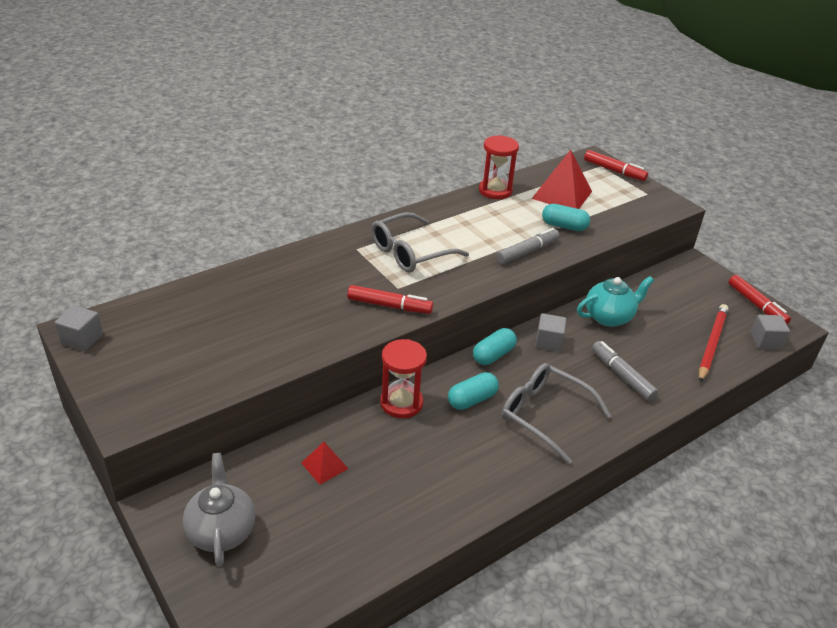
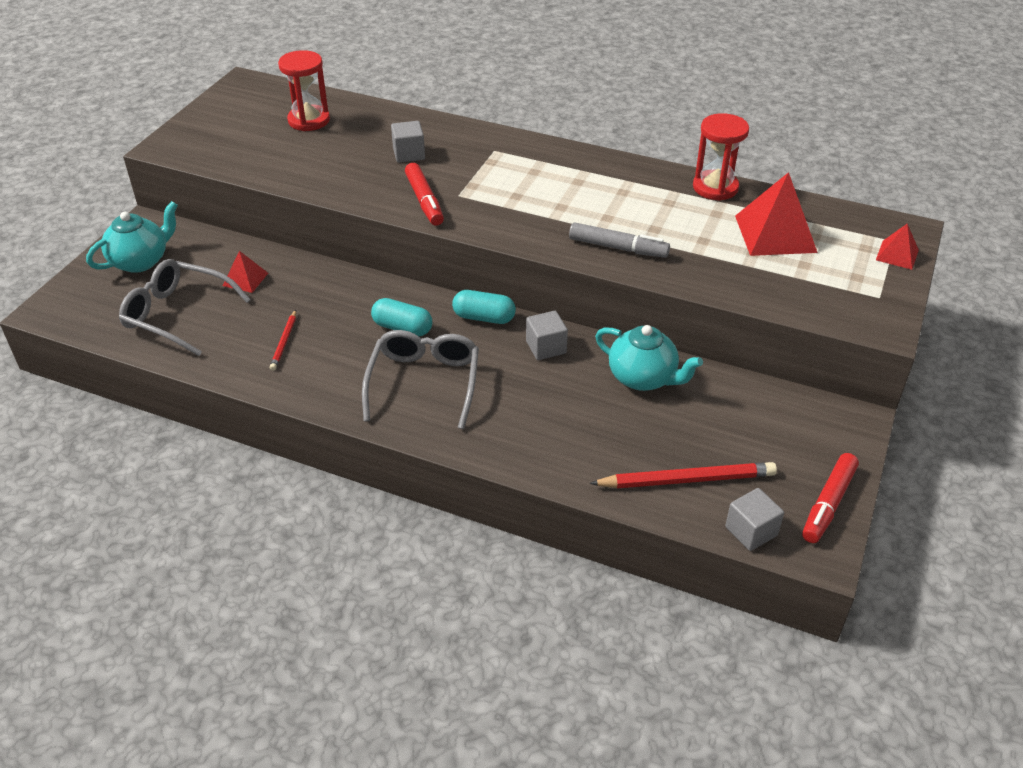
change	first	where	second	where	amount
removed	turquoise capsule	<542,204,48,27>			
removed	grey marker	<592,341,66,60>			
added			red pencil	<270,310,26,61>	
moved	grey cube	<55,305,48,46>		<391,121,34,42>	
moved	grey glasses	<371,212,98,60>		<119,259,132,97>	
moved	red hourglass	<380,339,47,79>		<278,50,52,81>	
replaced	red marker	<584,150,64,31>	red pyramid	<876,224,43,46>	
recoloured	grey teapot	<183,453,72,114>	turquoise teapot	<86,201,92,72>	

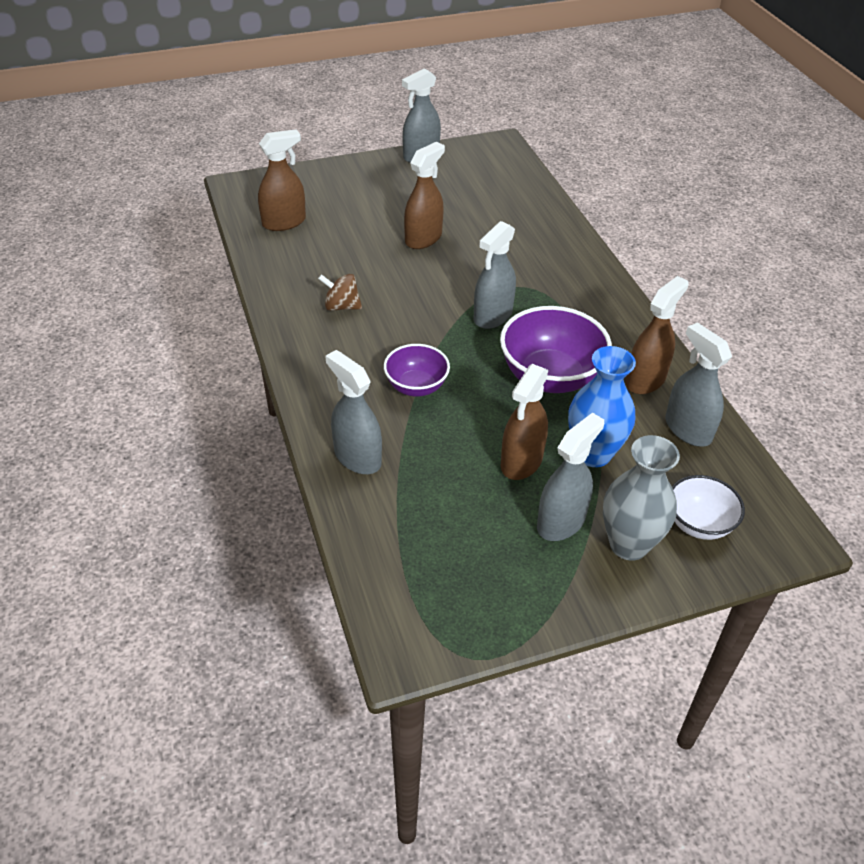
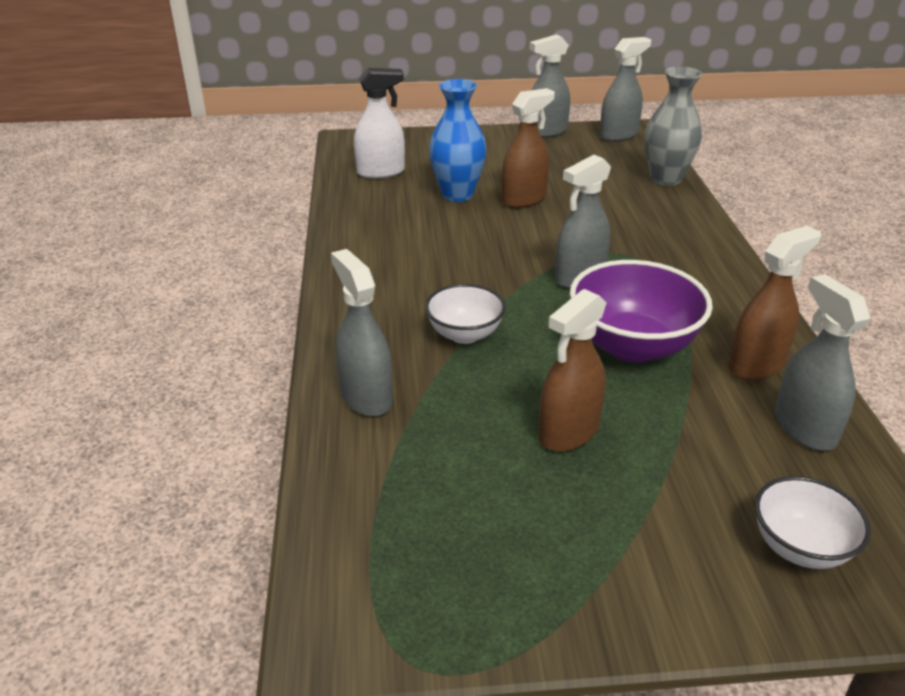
change	first	where	second	where	amount
removed	brown spinning top	<318,274,44,37>			
moved	grey spray bottle	<537,412,67,129>		<600,37,51,105>	
moved	blue vase	<568,346,68,121>		<429,79,58,123>	
moved	grey vase	<603,435,77,126>		<645,67,57,119>	
recoloured	brown spray bottle	<258,129,48,102>	white spray bottle	<354,68,51,111>	
recoloured	purple bowl	<384,344,66,53>	white bowl	<425,284,81,60>	

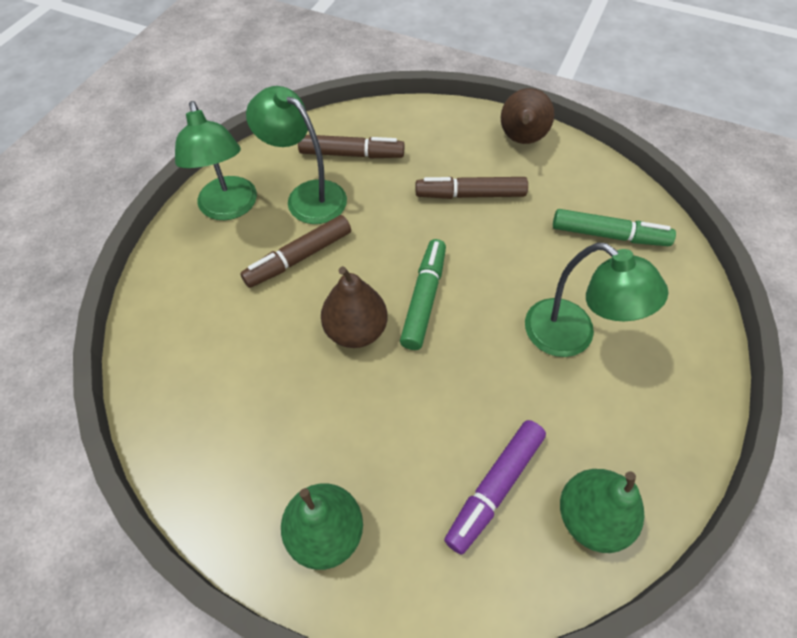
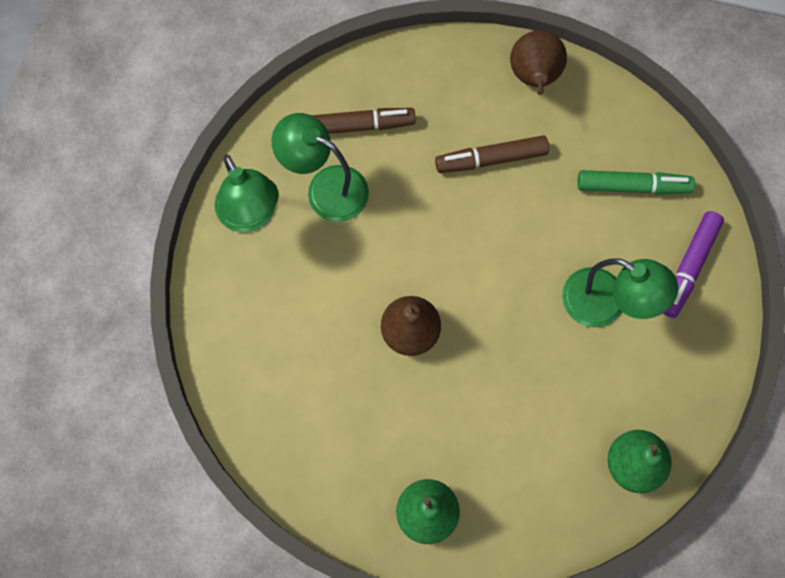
change	first	where	second	where	amount
removed	brown marker	<240,215,111,73>			
removed	green marker	<400,239,46,111>			
moved	purple marker	<444,420,102,135>		<663,211,61,107>	

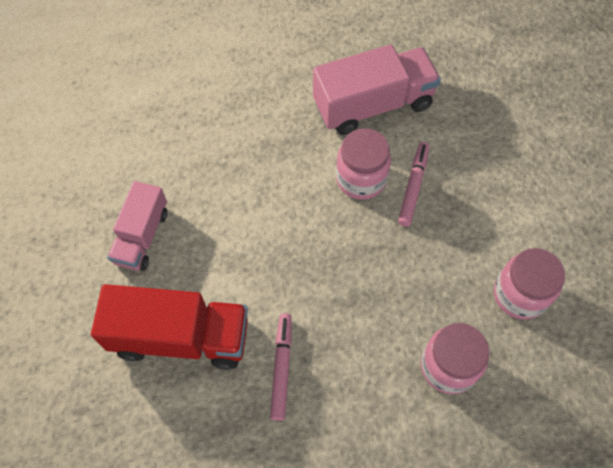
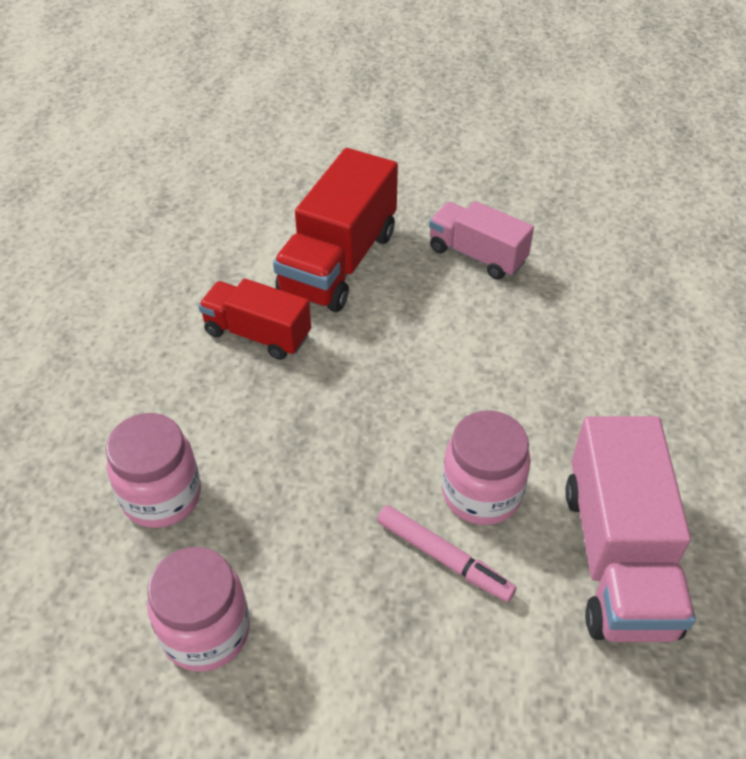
change	first	where	second	where	amount
replaced	pink marker	<270,313,22,108>	red truck	<198,278,113,82>	

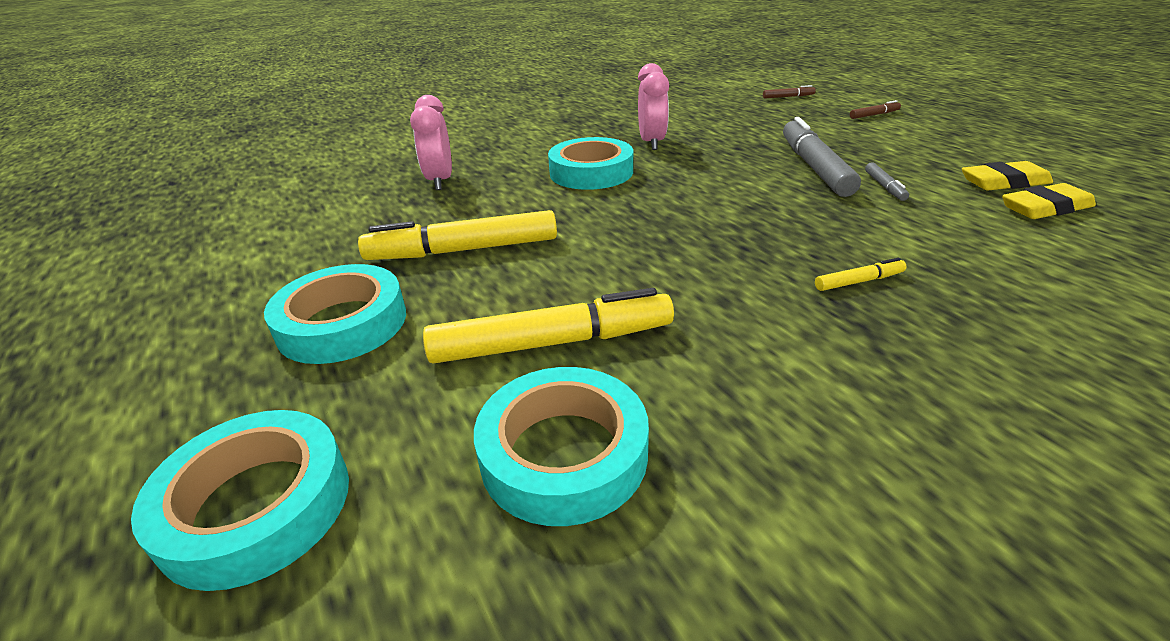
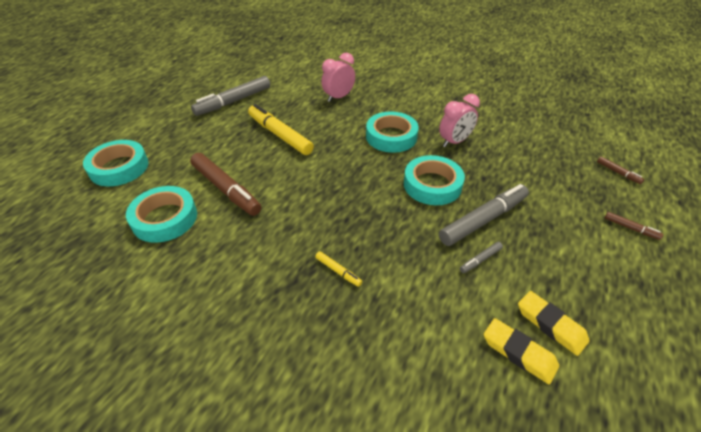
change	first	where	second	where	amount
added			grey marker	<191,76,79,40>	
moved	turquoise tape	<264,264,142,100>		<404,155,61,50>	
recoloured	yellow marker	<423,288,251,76>	brown marker	<190,153,71,63>	

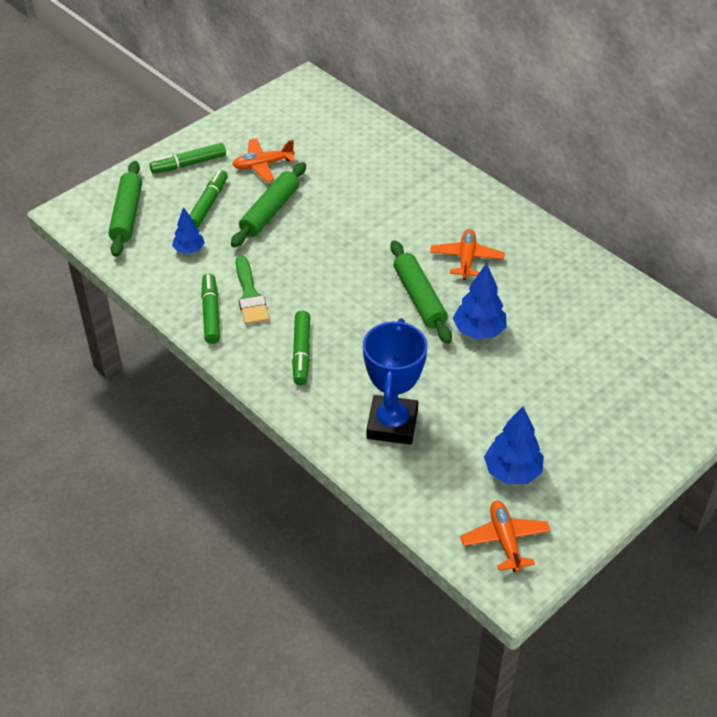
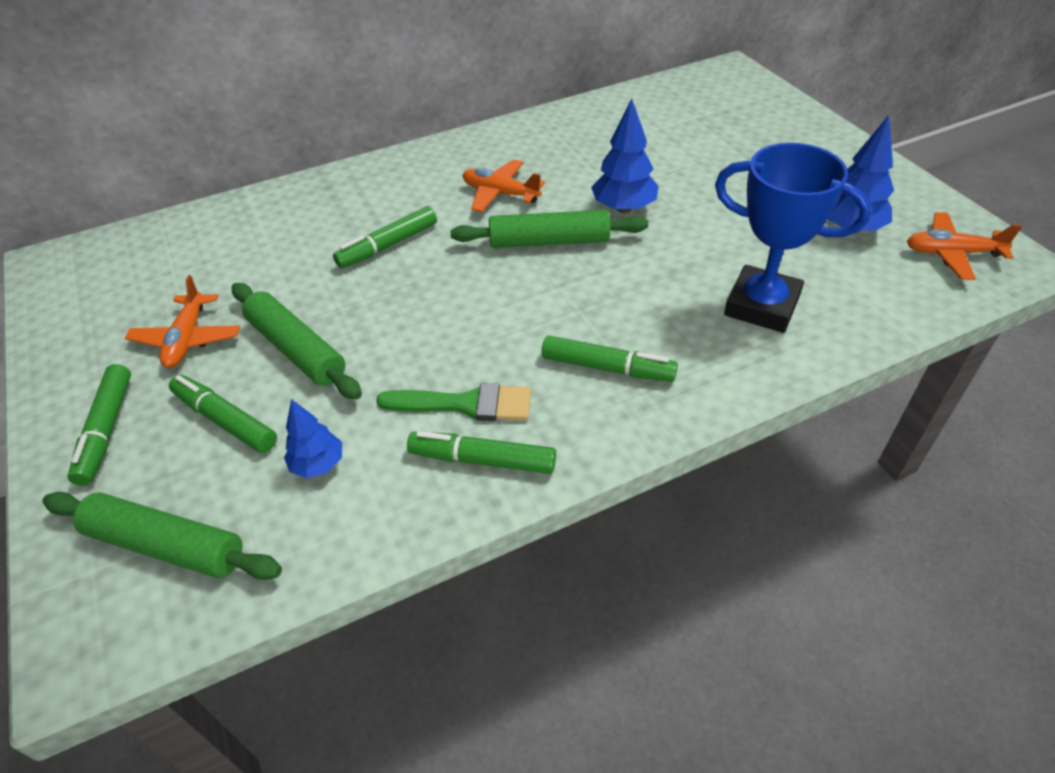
change	first	where	second	where	amount
added			green marker	<333,206,104,62>	

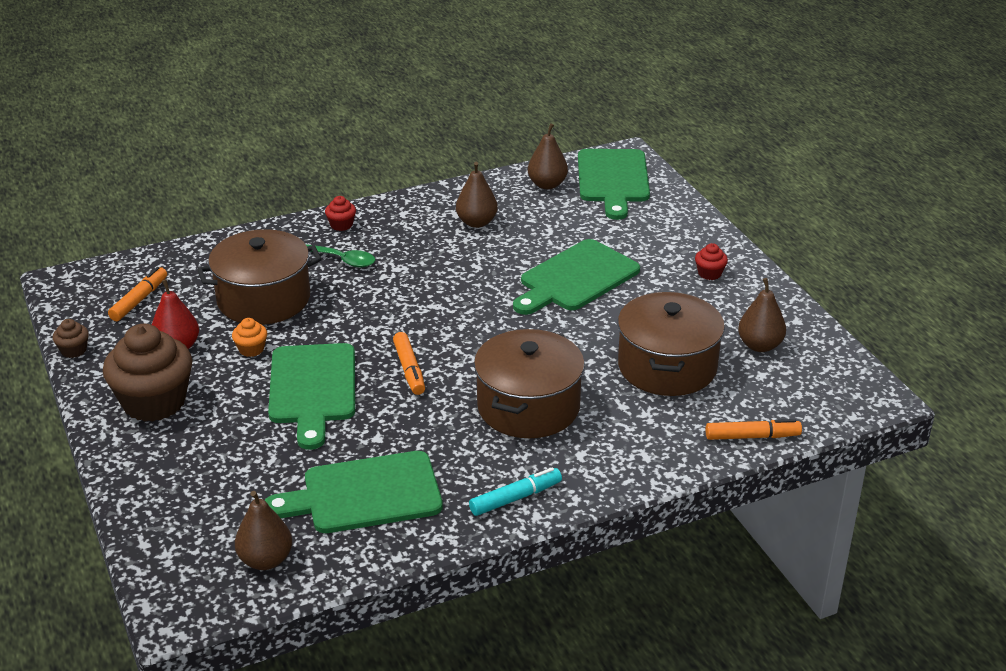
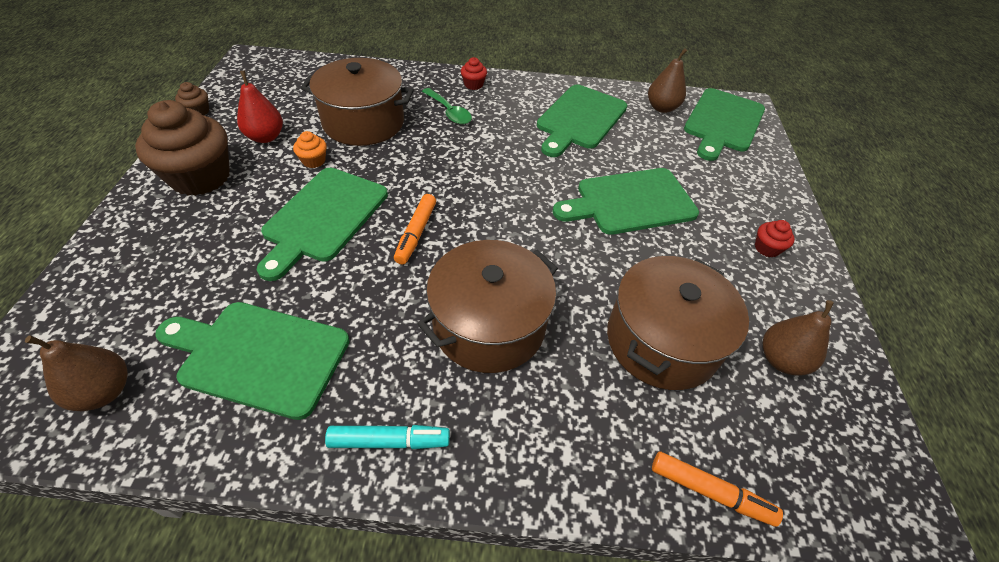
change	first	where	second	where	amount
removed	orange marker	<108,267,59,54>			
replaced	brown pear	<456,162,42,66>	green cutting board	<537,85,90,72>	

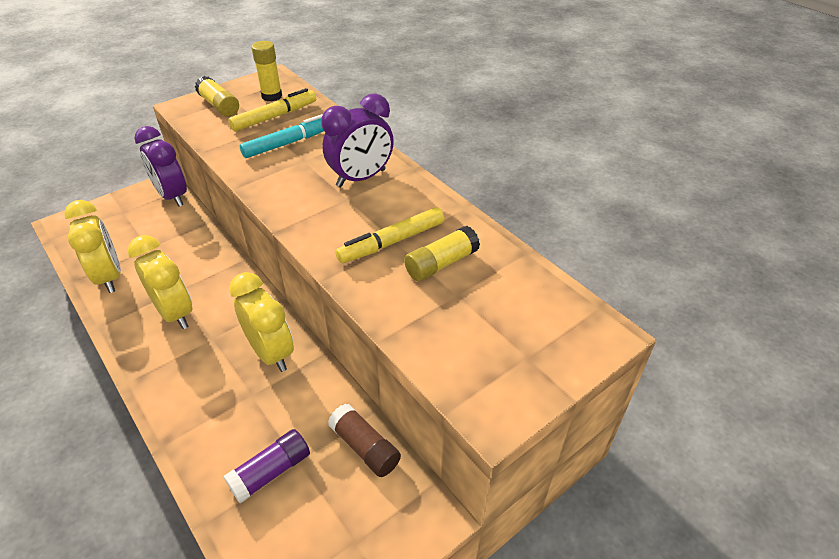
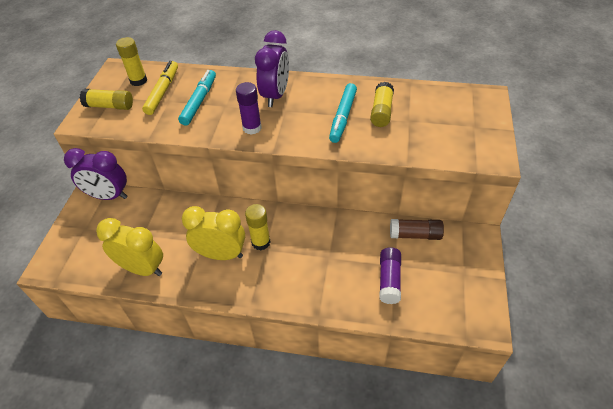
change	first	where	second	where	amount
removed	yellow clock	<229,272,65,100>			
added			purple glue stick	<236,82,26,53>	
added			yellow glue stick	<245,204,26,47>	
recoloured	yellow marker	<335,207,109,56>	turquoise marker	<329,83,28,60>	

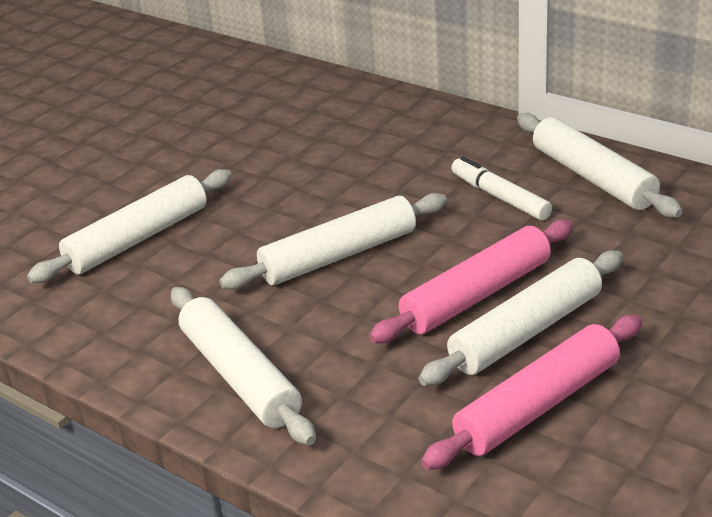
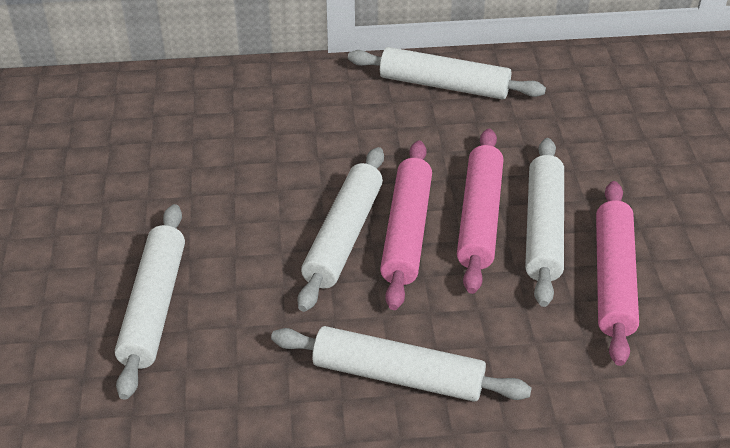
change	first	where	second	where	amount
removed	white marker	<451,156,101,64>			
added			pink rolling pin	<380,140,52,170>	

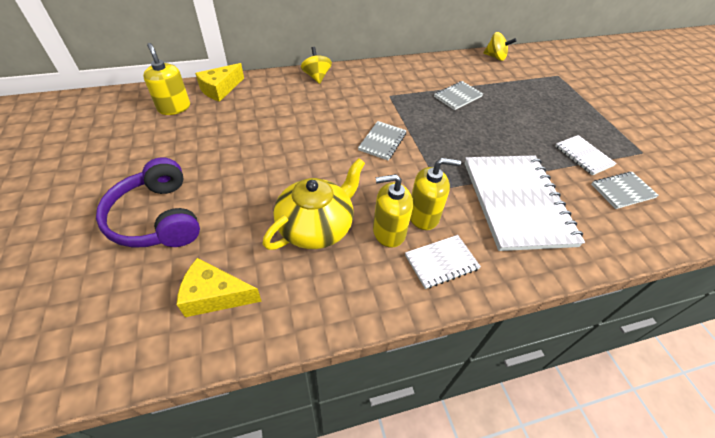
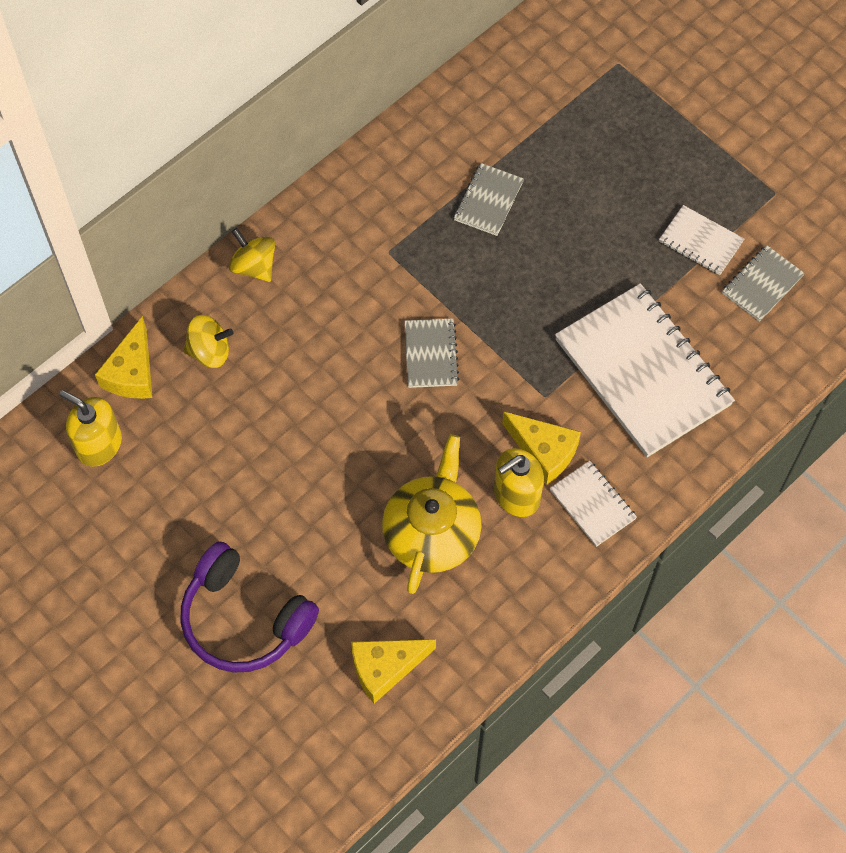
change	first	where	second	where	amount
moved	yellow spinning top	<483,32,34,29>		<183,315,50,53>	
replaced	yellow soap dispenser	<410,158,51,72>	yellow cheese	<502,411,79,74>	
turned	white notebook	<405,235,76,54>		<549,460,88,87>	75 degrees counterclockwise

